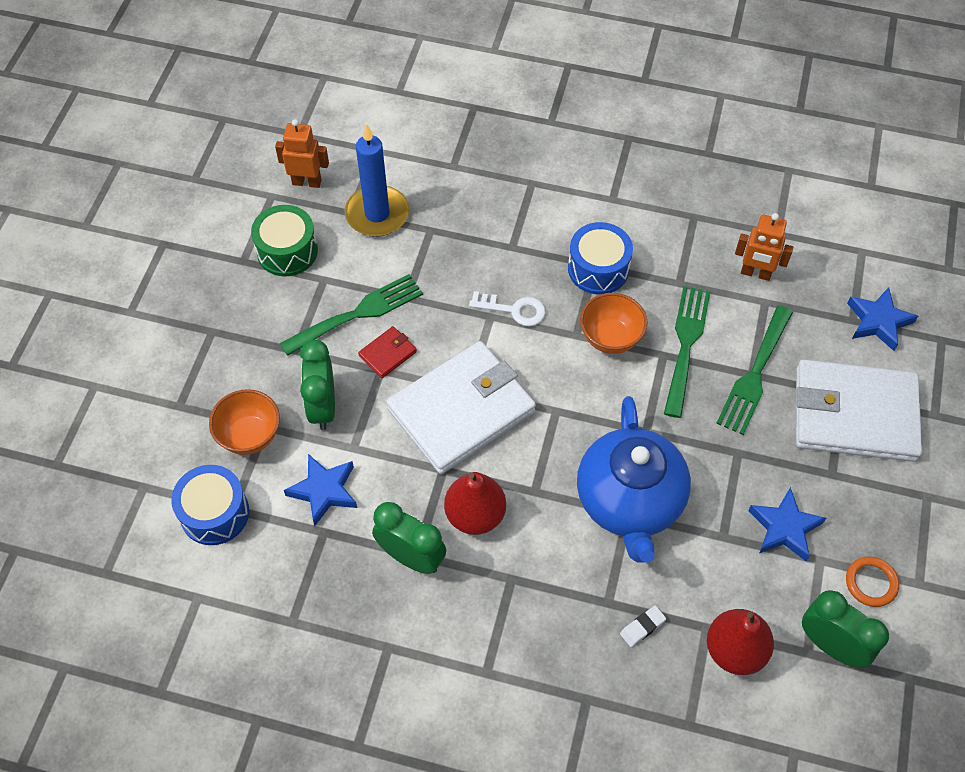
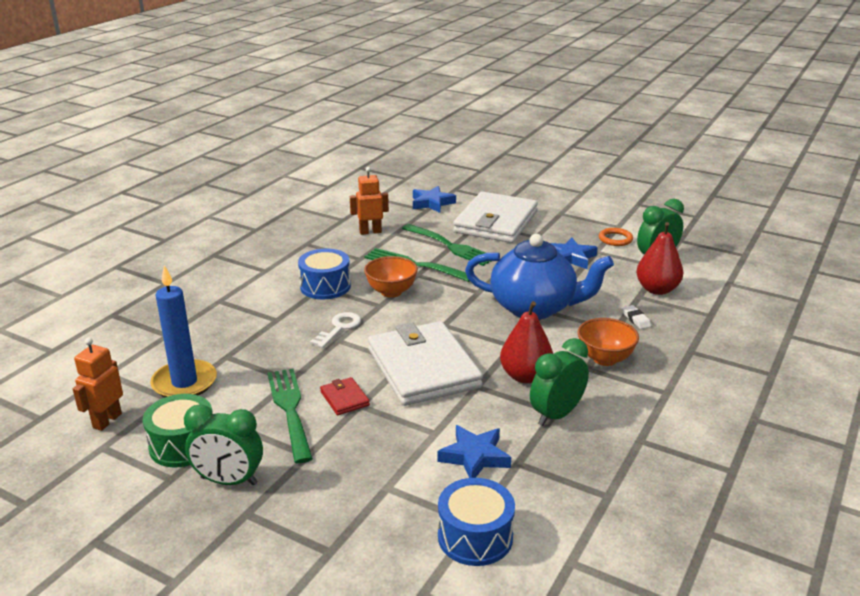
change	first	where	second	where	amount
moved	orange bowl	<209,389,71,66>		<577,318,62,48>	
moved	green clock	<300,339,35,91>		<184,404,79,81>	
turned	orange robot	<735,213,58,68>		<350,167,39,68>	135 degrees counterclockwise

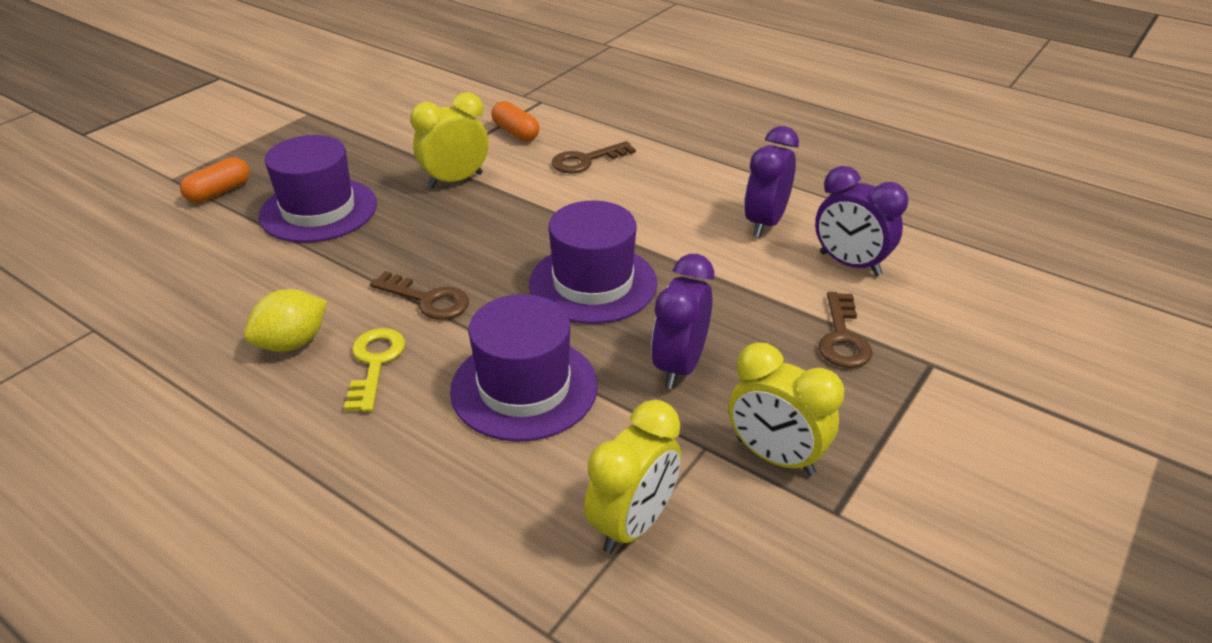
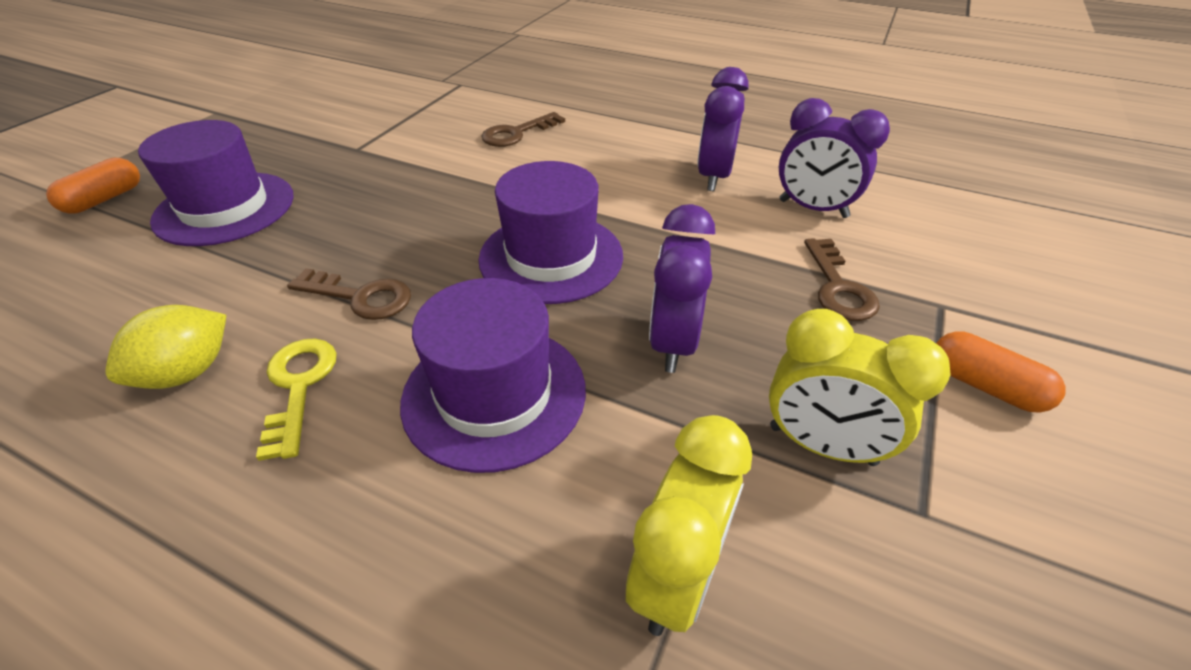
change	first	where	second	where	amount
removed	yellow clock	<410,92,78,96>			
moved	orange capsule	<491,101,49,40>		<936,331,130,82>	

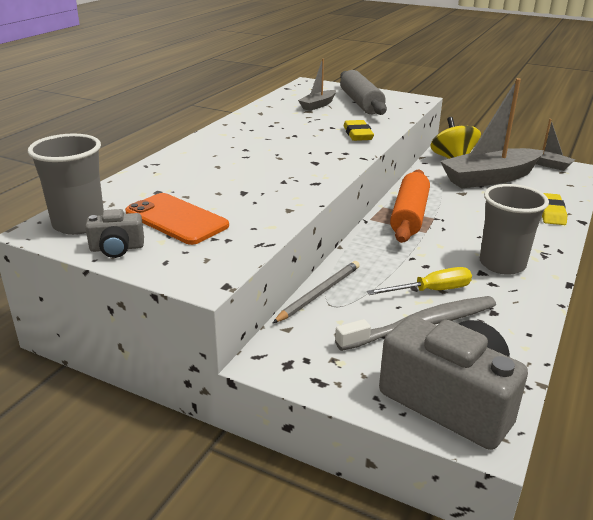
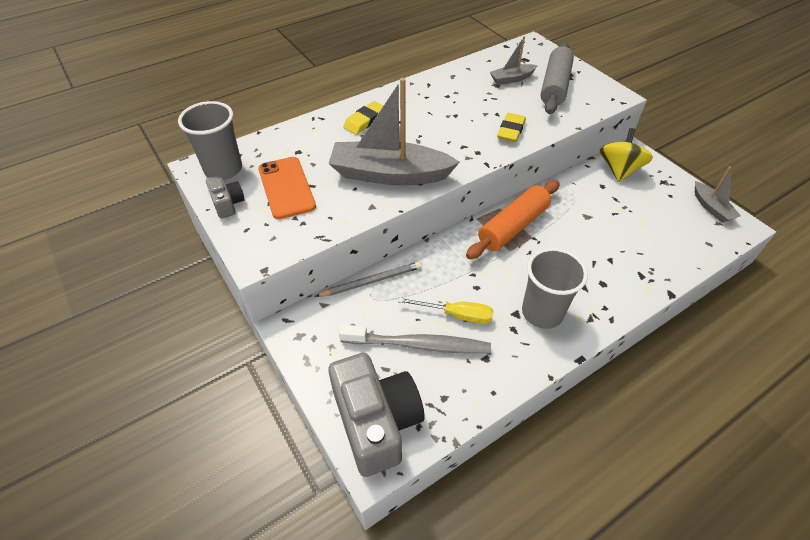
change	first	where	second	where	amount
moved	grey boat	<440,78,104,110>		<328,78,132,107>	
moved	yellow eraser	<542,193,25,32>		<343,101,41,34>	
turned	grey camera	<85,209,59,49>		<206,175,39,44>	135 degrees counterclockwise

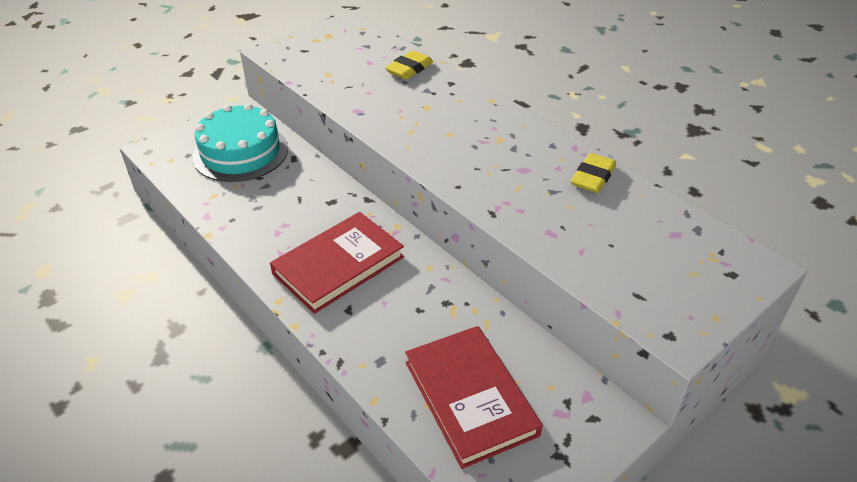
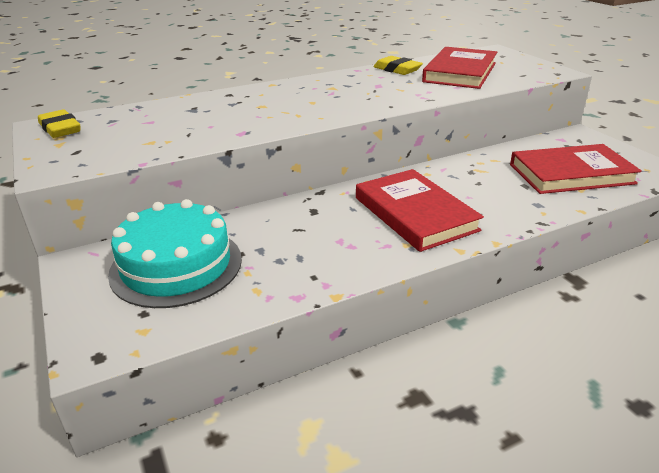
change	first	where	second	where	amount
added			red book	<422,47,75,42>	
moved	yellow eraser	<385,50,48,30>		<38,109,42,29>	

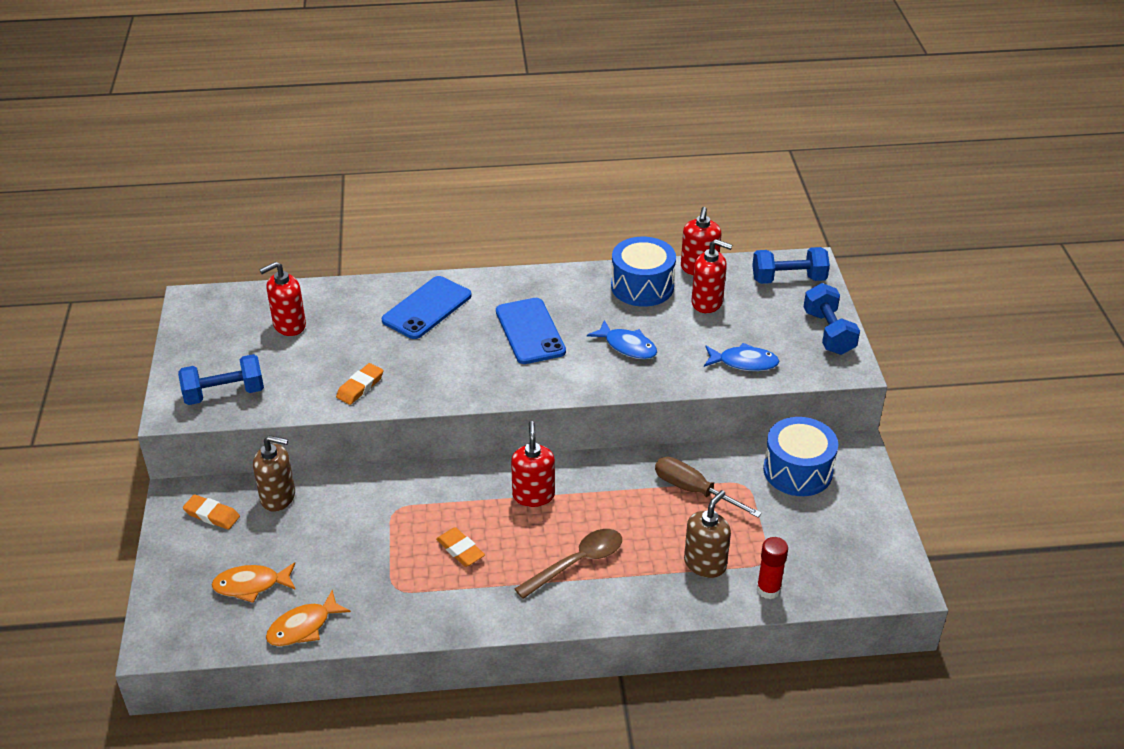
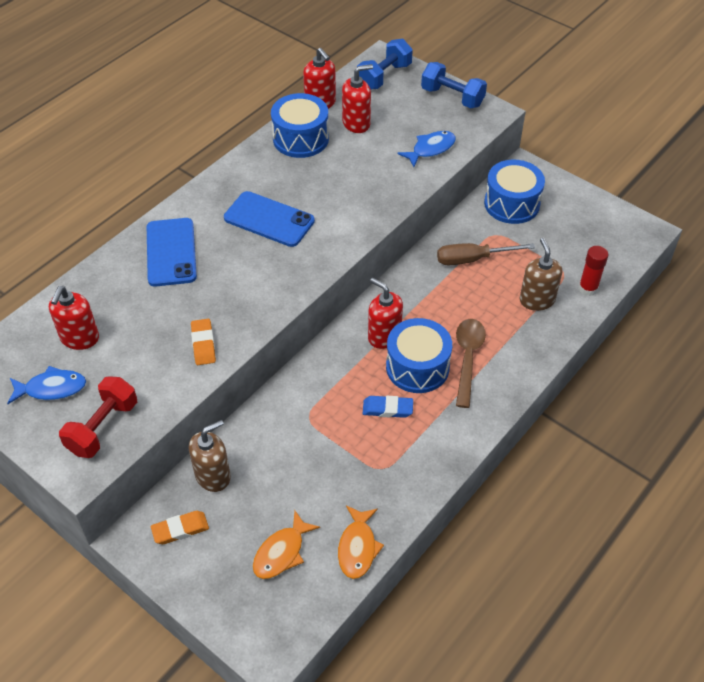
change	first	where	second	where	amount
added			blue drum	<386,318,66,75>	
moved	blue fish	<587,320,70,40>		<7,366,79,38>	
recoloured	blue dumbbell	<178,354,86,51>	red dumbbell	<59,376,78,82>	
recoloured	orange eraser	<436,527,49,40>	blue eraser	<363,396,50,22>	

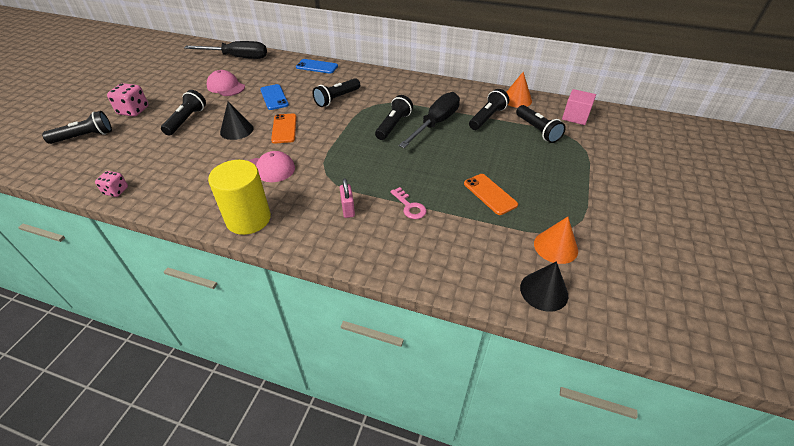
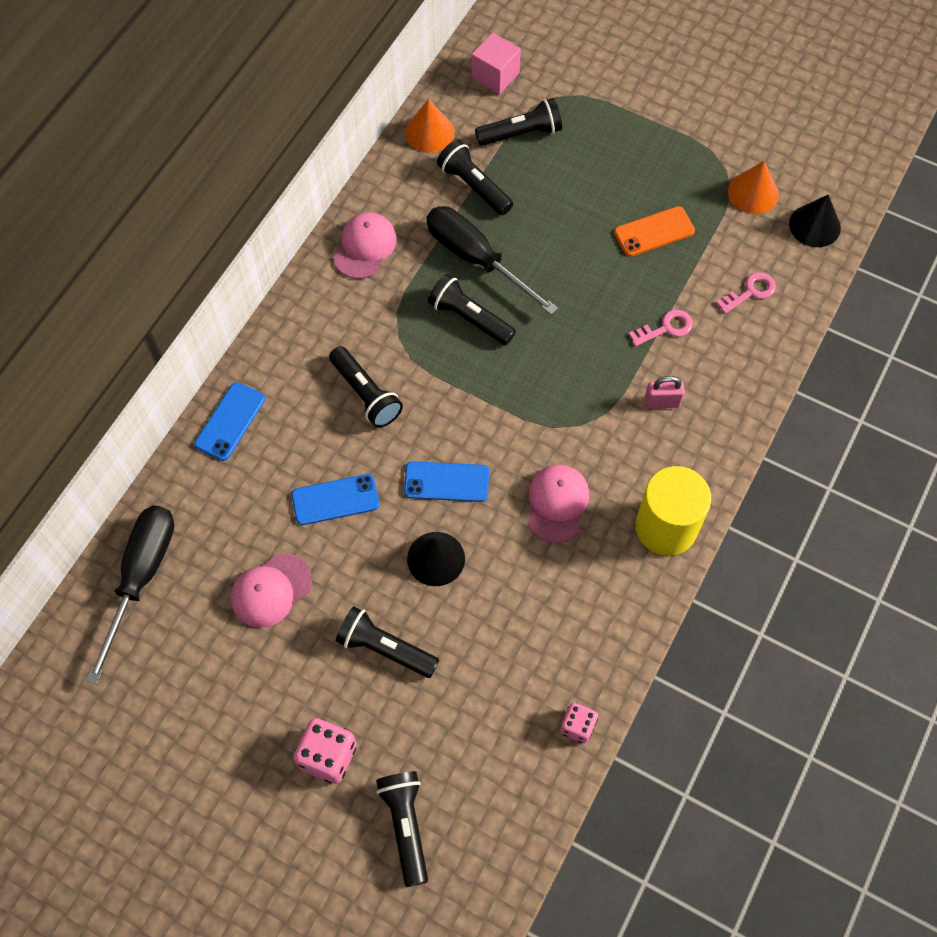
change	first	where	second	where	amount
added			pink cap	<333,212,64,67>	
added			pink key	<716,272,60,42>	
recoloured	orange phone	<271,114,26,30>	blue phone	<404,461,85,41>	

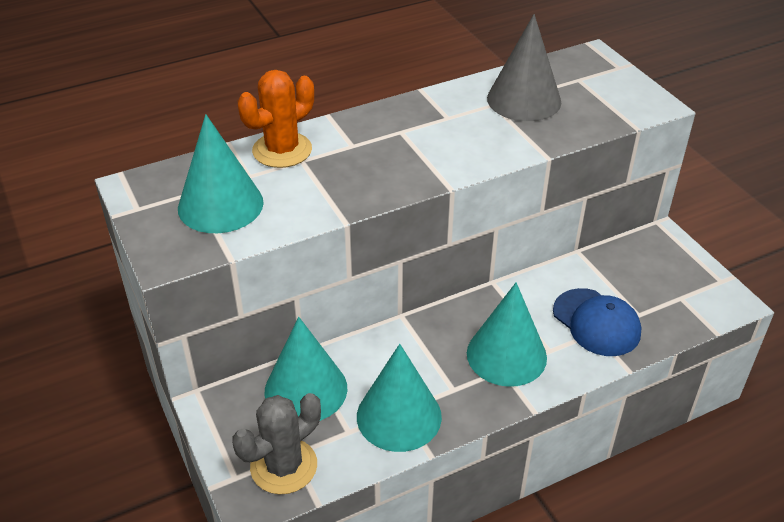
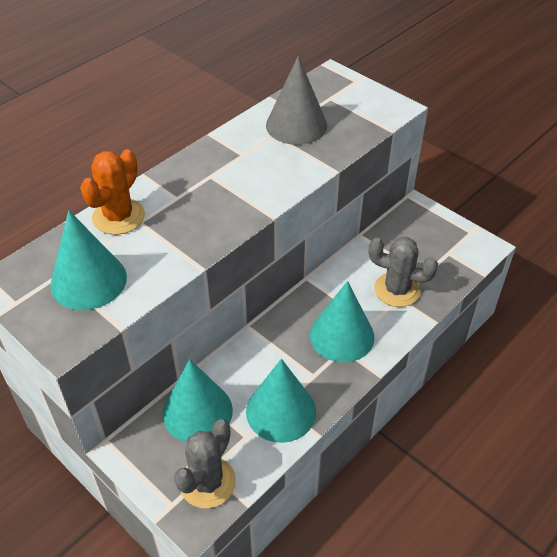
change	first	where	second	where	amount
replaced	blue cap	<553,288,88,68>	grey cactus	<369,237,69,70>	

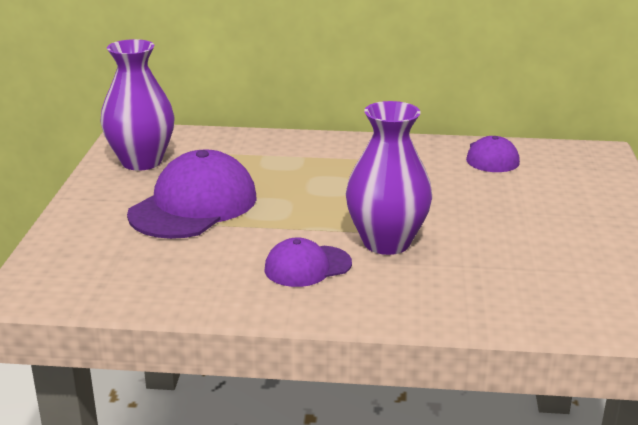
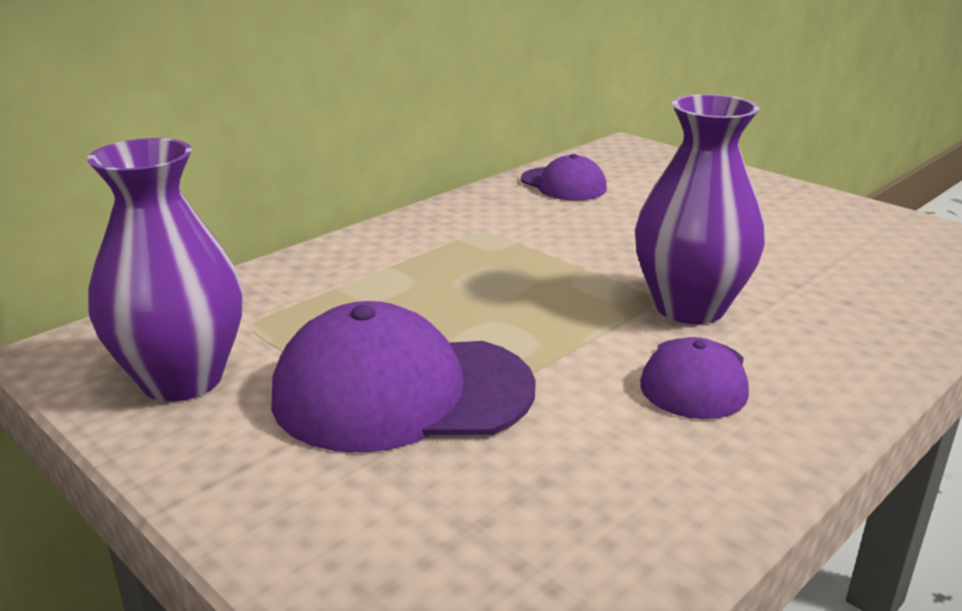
change	first	where	second	where	amount
turned	purple cap	<127,149,130,90>		<271,301,265,152>	75 degrees counterclockwise

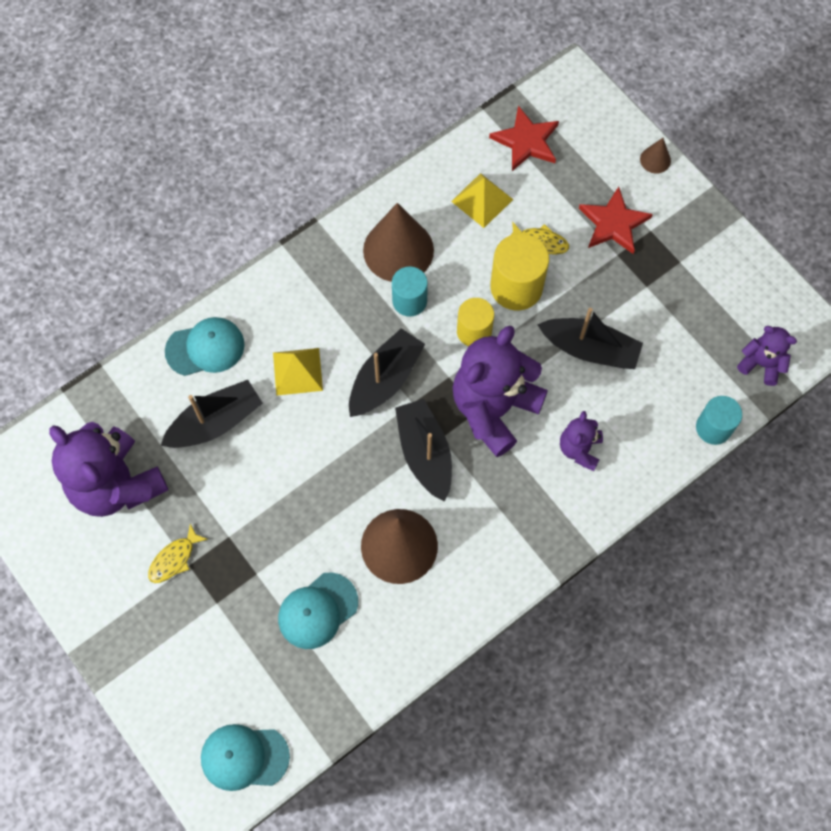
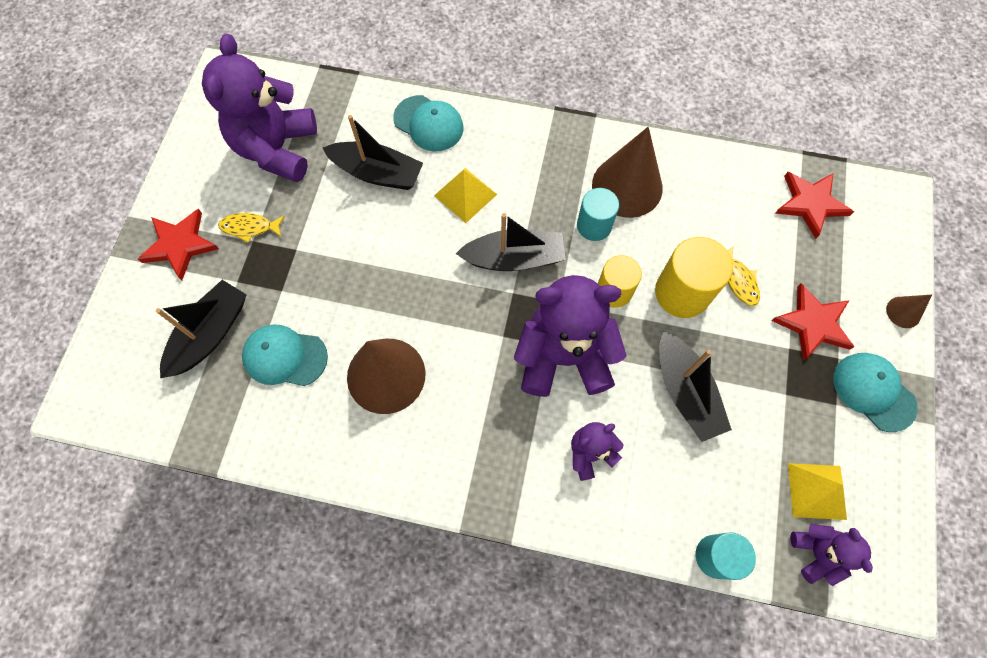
change	first	where	second	where	amount
added			red star	<138,209,81,71>	
moved	turquoise cap	<201,724,89,67>		<833,353,85,79>	
moved	black boat	<395,399,57,103>		<156,280,91,98>	
moved	yellow pyramid	<451,173,62,55>		<788,463,59,57>	

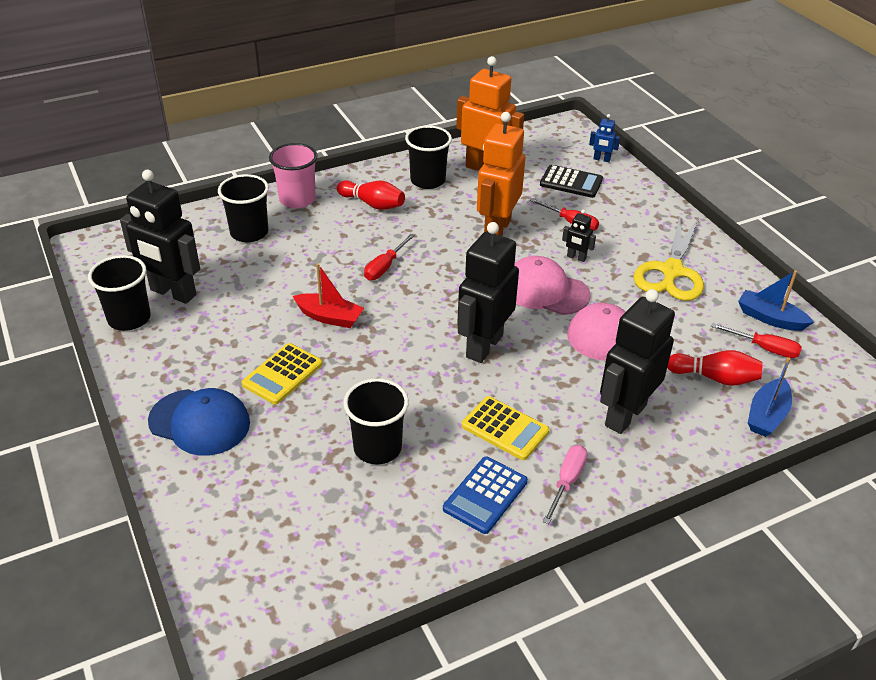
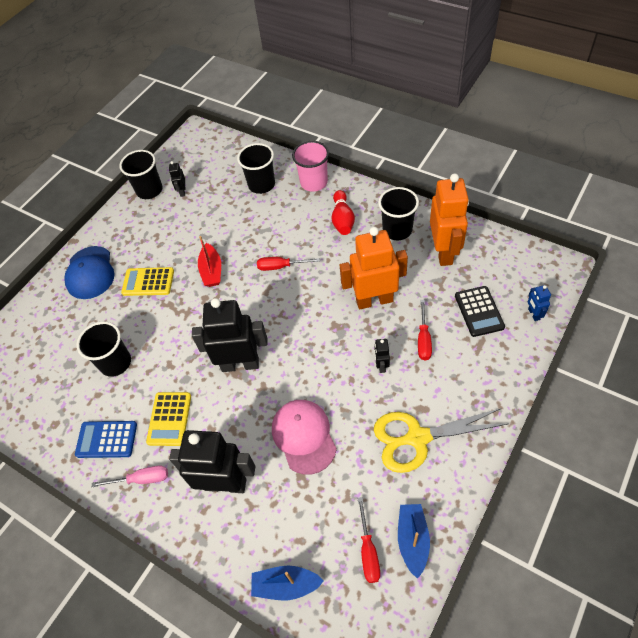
change	first	where	second	where	amount
removed	pink cap	<514,256,76,59>			
removed	red bowling pin	<667,350,96,36>			
resized	black robot	<120,170,80,134>		<169,161,16,36>	x0.43

